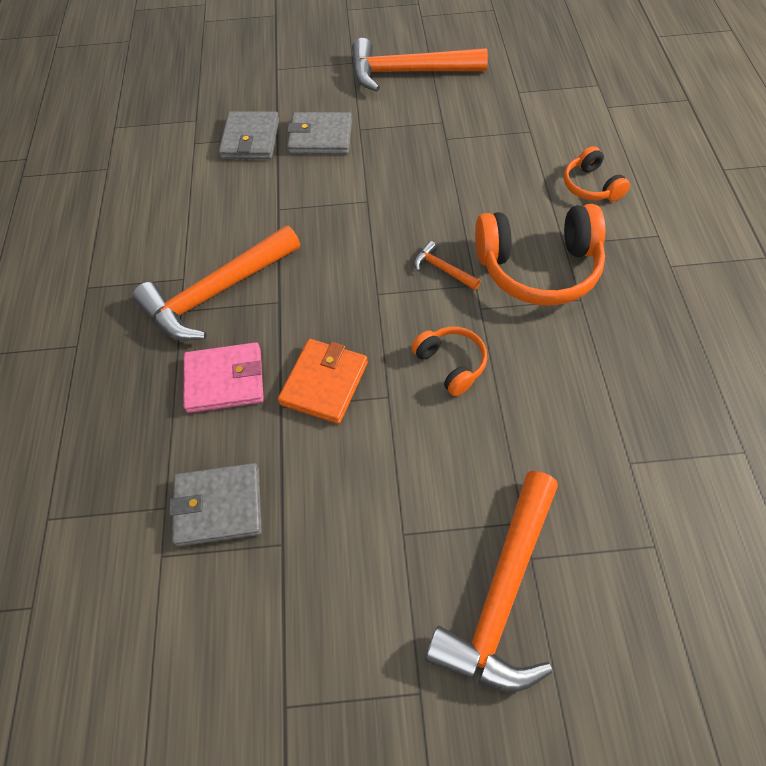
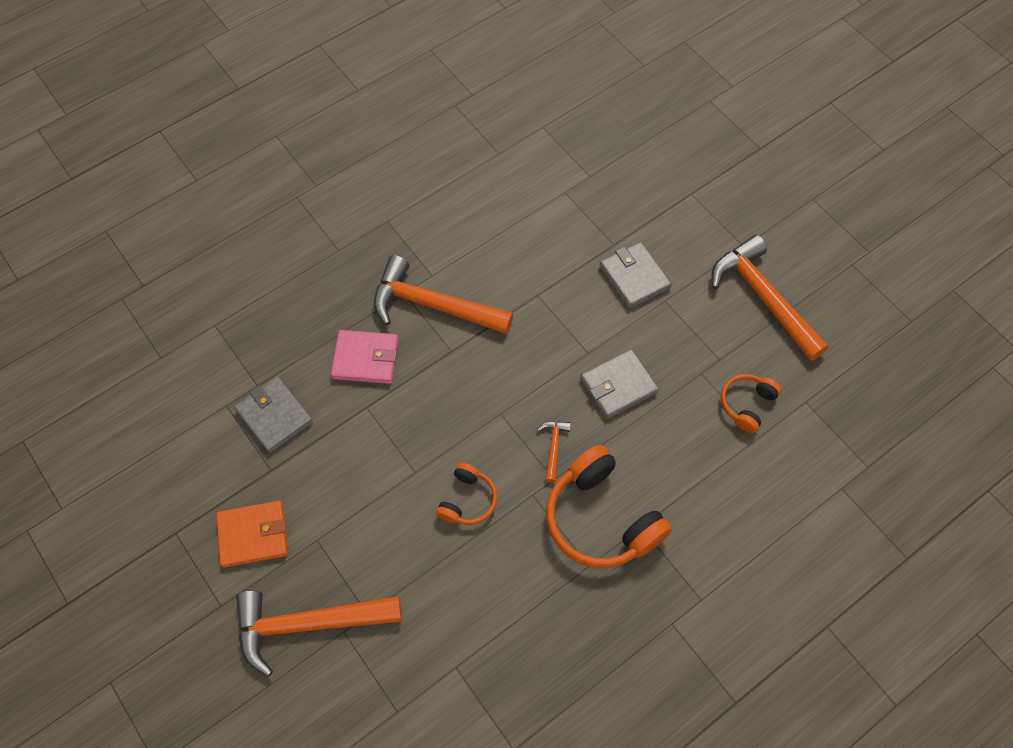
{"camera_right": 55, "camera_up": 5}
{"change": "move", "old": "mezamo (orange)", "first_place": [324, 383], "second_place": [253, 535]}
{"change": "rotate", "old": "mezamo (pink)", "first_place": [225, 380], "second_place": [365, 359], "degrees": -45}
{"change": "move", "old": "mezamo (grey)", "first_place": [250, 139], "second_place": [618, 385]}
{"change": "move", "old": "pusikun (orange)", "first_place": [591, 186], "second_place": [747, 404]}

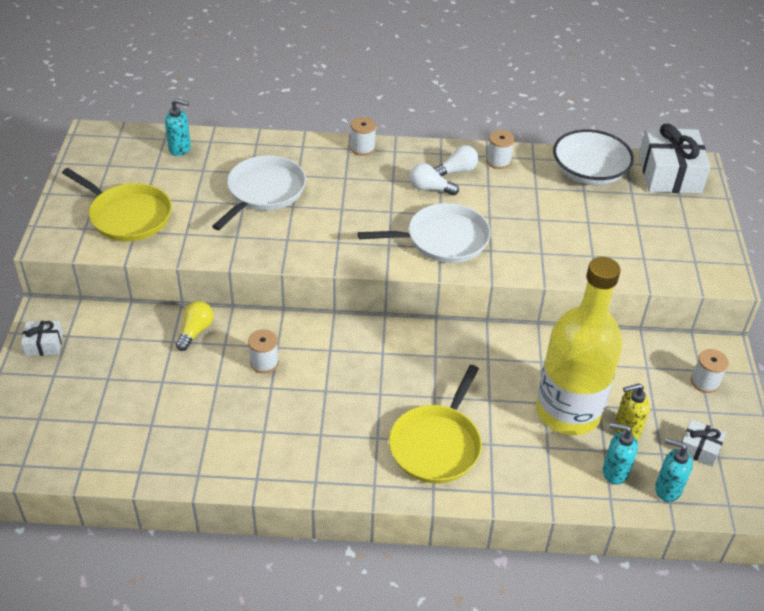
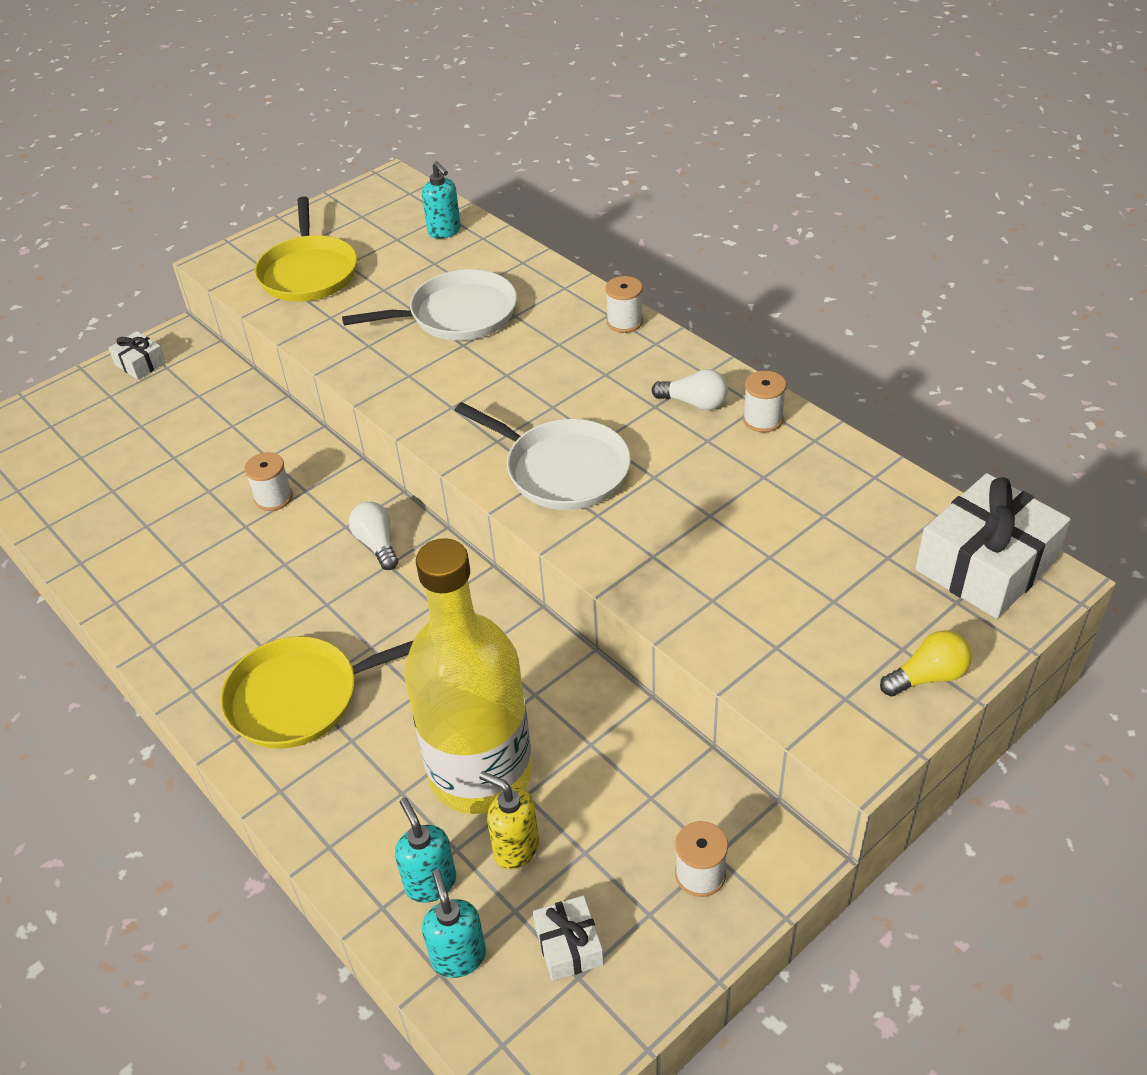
{"camera_right": 50, "camera_up": 0}
{"change": "move", "old": "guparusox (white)", "first_place": [430, 188], "second_place": [377, 544]}
{"change": "move", "old": "guparusox (yellow)", "first_place": [195, 331], "second_place": [927, 676]}
{"change": "delete", "old": "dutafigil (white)", "first_place": [589, 173]}

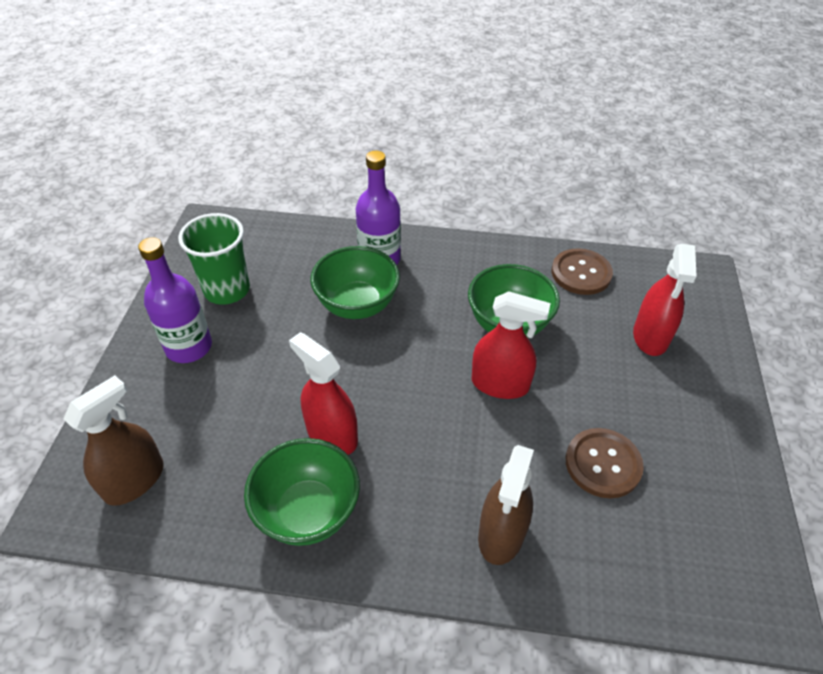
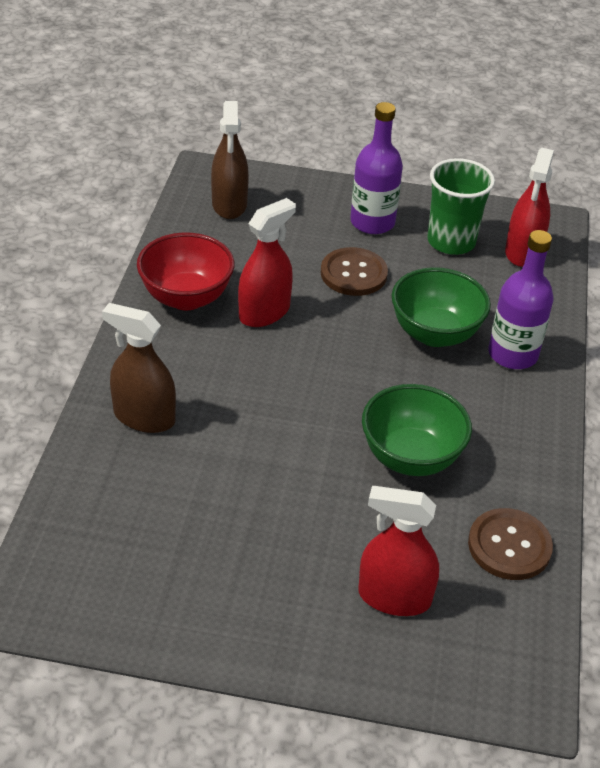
{"camera_right": 90, "camera_up": -5}
{"change": "recolor", "old": "dutafigil (green)", "new": "dutafigil (red)", "first_place": [308, 512], "second_place": [186, 298]}
{"change": "rotate", "old": "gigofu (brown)", "first_place": [134, 480], "second_place": [229, 204], "degrees": 45}
{"change": "move", "old": "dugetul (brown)", "first_place": [603, 464], "second_place": [353, 274]}
{"change": "move", "old": "gigofu (red)", "first_place": [500, 384], "second_place": [523, 252]}

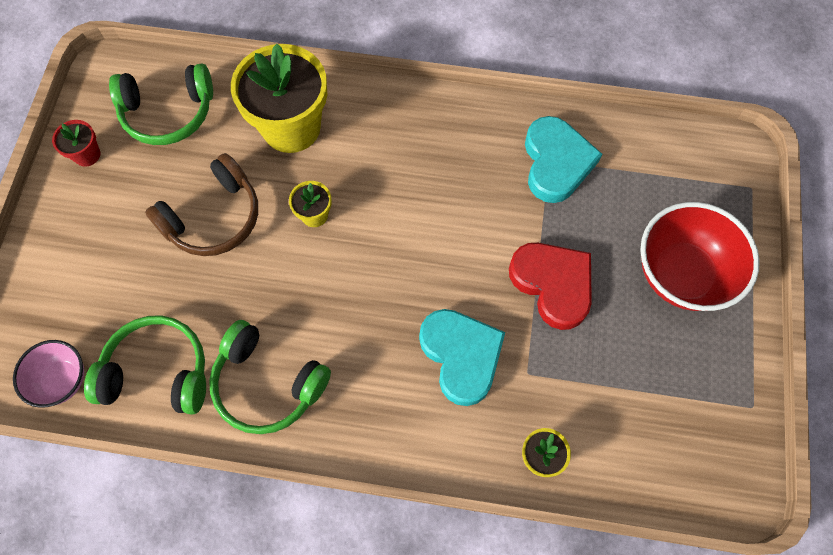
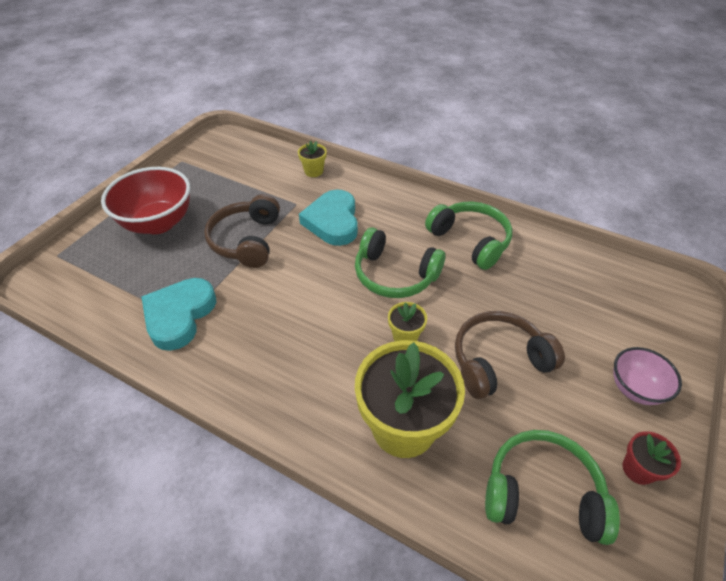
{"camera_right": -160, "camera_up": -20}
{"change": "replace", "old": "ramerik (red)", "new": "pusikun (brown)", "first_place": [553, 284], "second_place": [246, 240]}
{"change": "move", "old": "pusikun (green)", "first_place": [158, 372], "second_place": [394, 275]}
{"change": "move", "old": "dutafigil (pink)", "first_place": [62, 380], "second_place": [635, 388]}

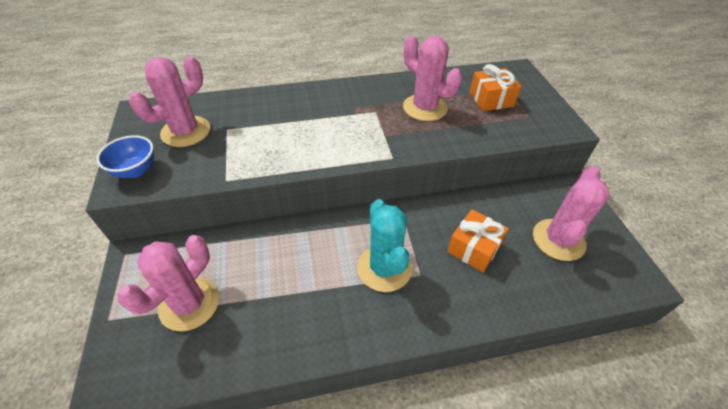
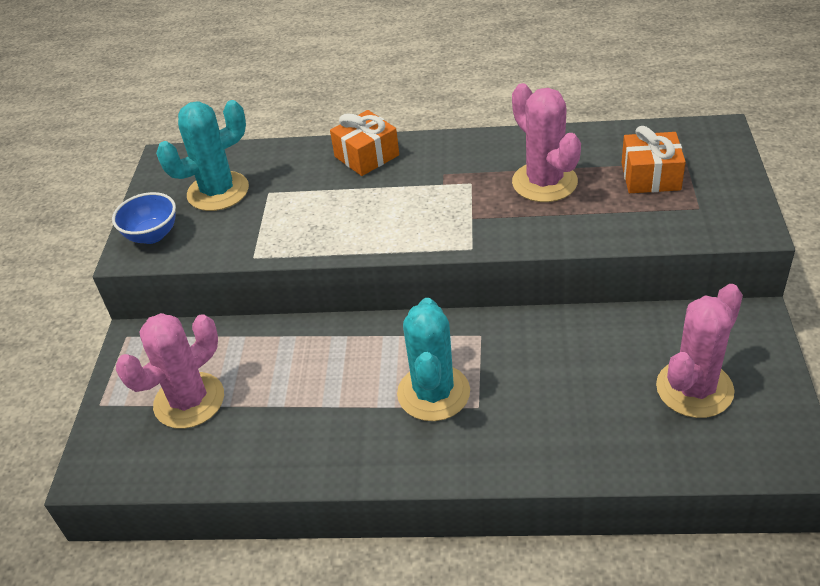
{"camera_right": 20, "camera_up": -5}
{"change": "recolor", "old": "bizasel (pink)", "new": "bizasel (turquoise)", "first_place": [186, 131], "second_place": [218, 191]}
{"change": "move", "old": "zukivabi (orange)", "first_place": [474, 248], "second_place": [366, 156]}

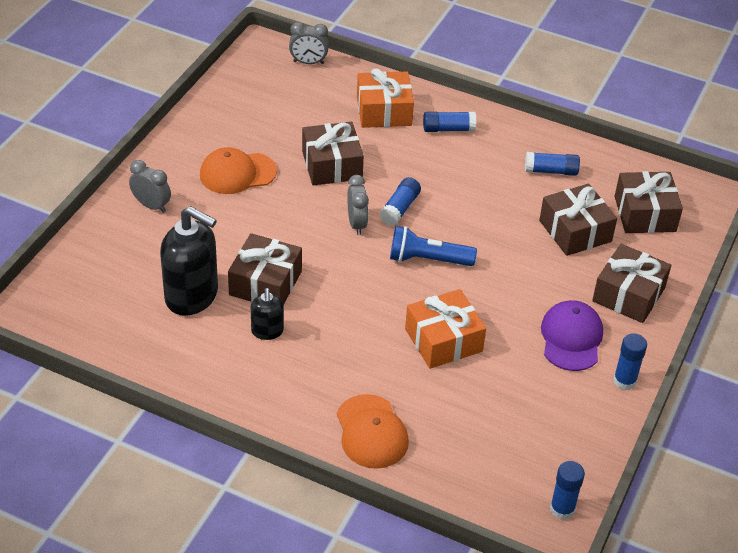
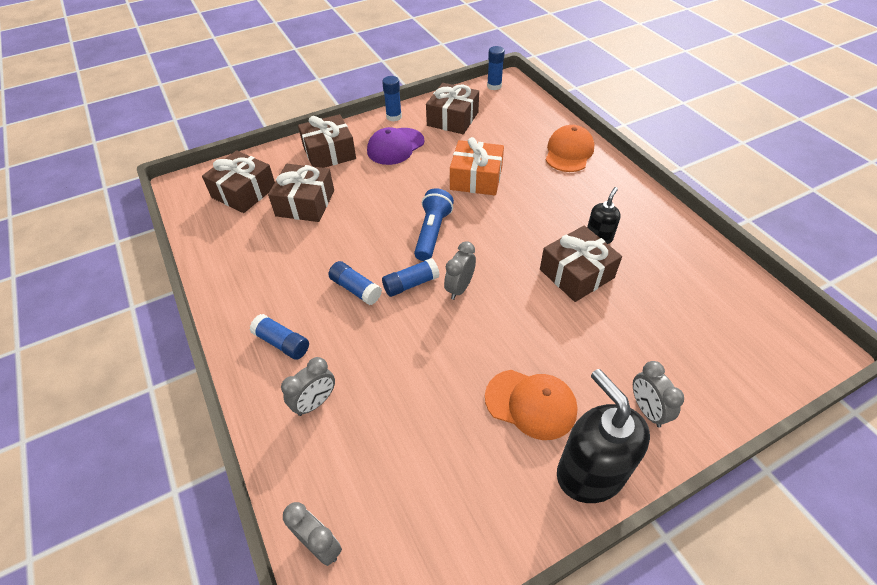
{"camera_right": -140, "camera_up": 5}
{"change": "replace", "old": "zukivabi (orange)", "new": "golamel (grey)", "first_place": [384, 111], "second_place": [315, 402]}
{"change": "move", "old": "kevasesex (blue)", "first_place": [551, 171], "second_place": [356, 289]}
{"change": "rotate", "old": "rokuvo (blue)", "first_place": [427, 259], "second_place": [432, 233], "degrees": -120}
{"change": "move", "old": "zukivabi (brown)", "first_place": [332, 165], "second_place": [452, 119]}
{"change": "move", "old": "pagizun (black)", "first_place": [192, 296], "second_place": [590, 473]}

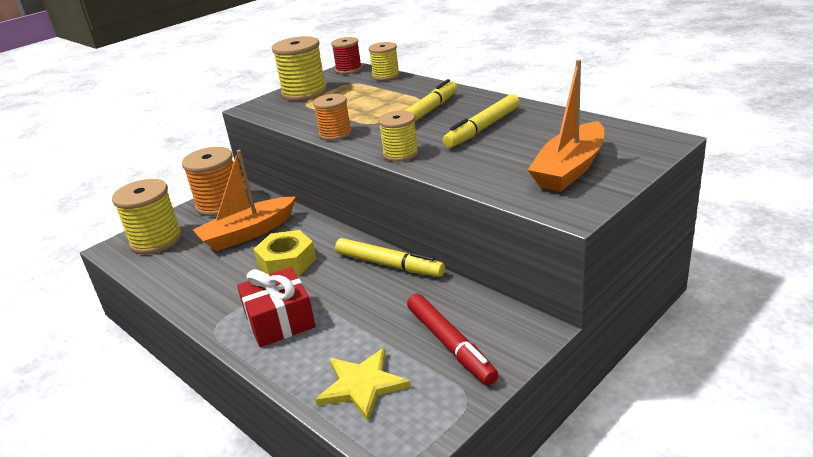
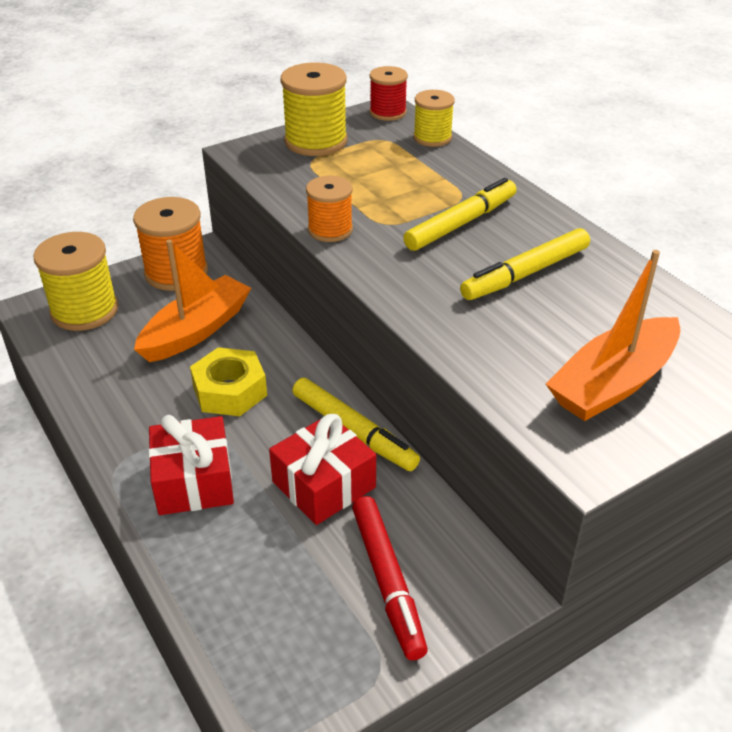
{"camera_right": 10, "camera_up": 10}
{"change": "rotate", "old": "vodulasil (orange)", "first_place": [248, 233], "second_place": [196, 330], "degrees": 150}
{"change": "insert", "new": "zukivabi (red)", "second_place": [324, 484]}
{"change": "delete", "old": "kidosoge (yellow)", "first_place": [362, 385]}
{"change": "delete", "old": "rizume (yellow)", "first_place": [400, 154]}

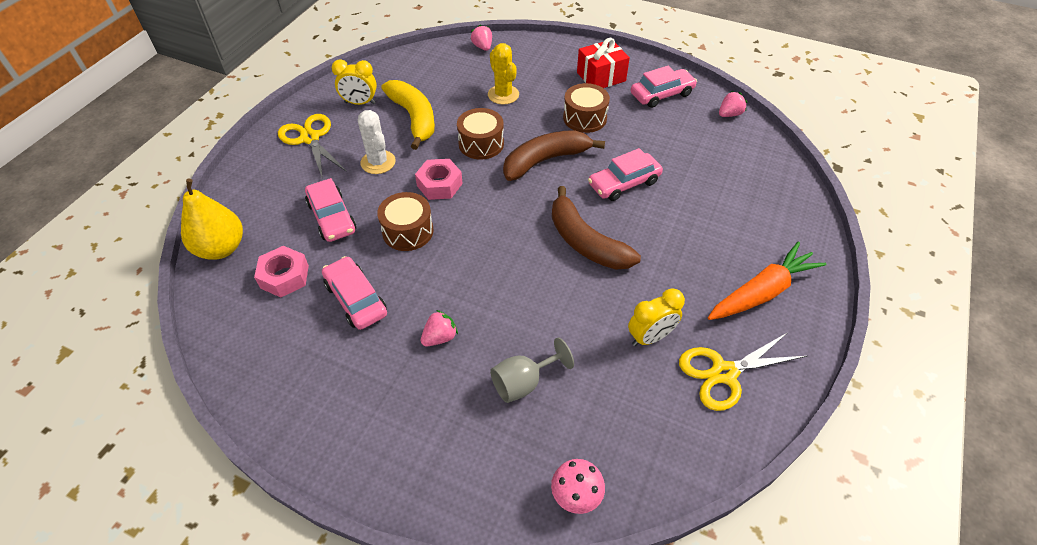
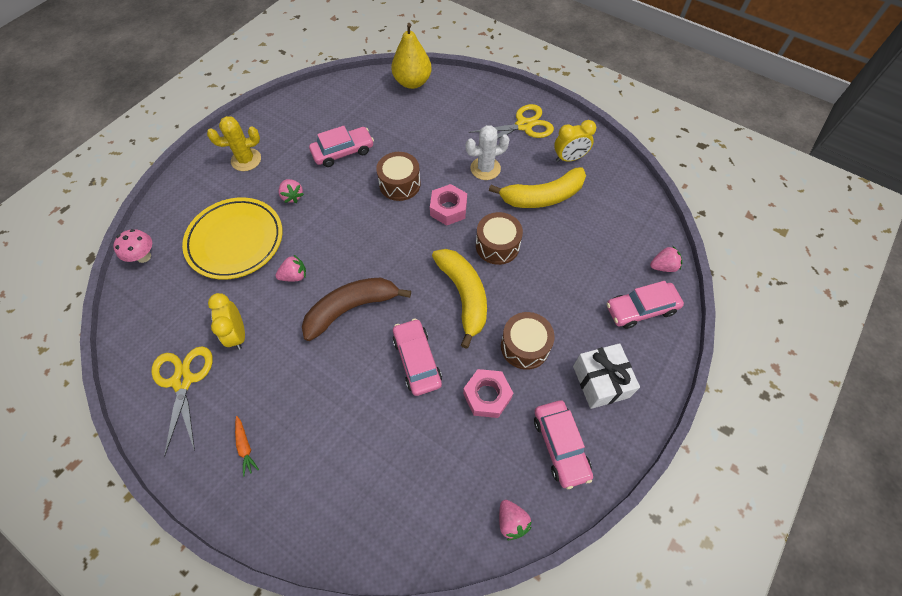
{"camera_right": 100, "camera_up": 10}
{"change": "replace", "old": "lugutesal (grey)", "new": "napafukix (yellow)", "first_place": [524, 382], "second_place": [235, 241]}
{"change": "move", "old": "bizasel (yellow)", "first_place": [503, 95], "second_place": [246, 160]}
{"change": "resize", "old": "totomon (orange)", "first_place": [762, 292], "second_place": [245, 447], "factor": 0.43}
{"change": "insert", "new": "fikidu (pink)", "second_place": [294, 276]}
{"change": "recolor", "old": "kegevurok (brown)", "new": "kegevurok (yellow)", "first_place": [545, 160], "second_place": [464, 296]}
{"change": "move", "old": "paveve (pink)", "first_place": [284, 276], "second_place": [487, 396]}
{"change": "rotate", "old": "golamel (yellow)", "first_place": [360, 103], "second_place": [569, 158], "degrees": -120}
{"change": "recolor", "old": "zukivabi (red)", "new": "zukivabi (white)", "first_place": [601, 77], "second_place": [600, 381]}
{"change": "move", "old": "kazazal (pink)", "first_place": [332, 217], "second_place": [641, 309]}

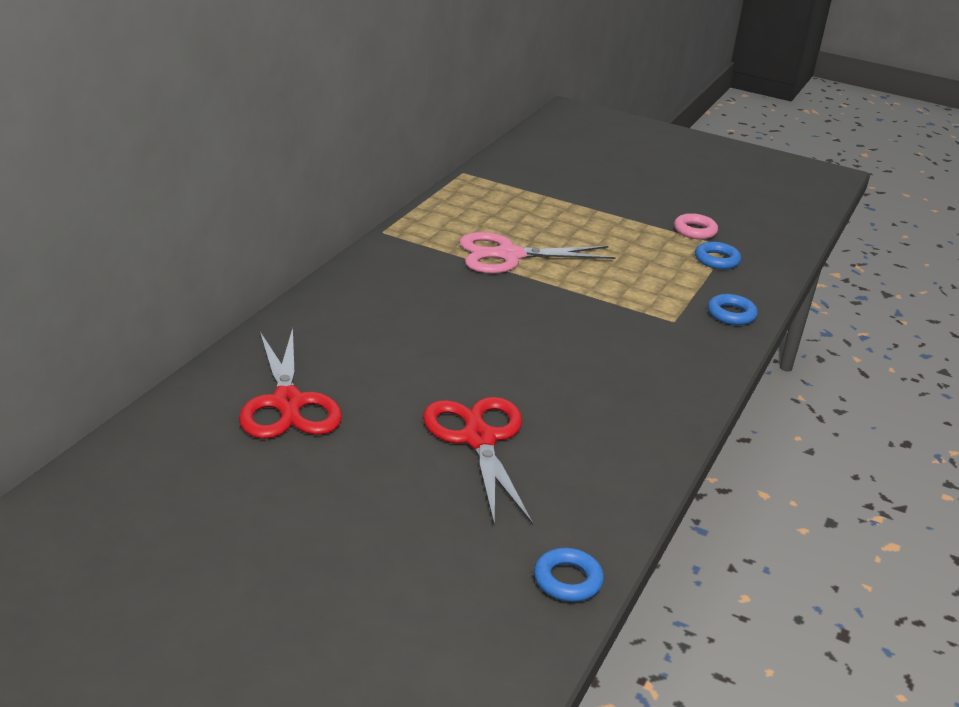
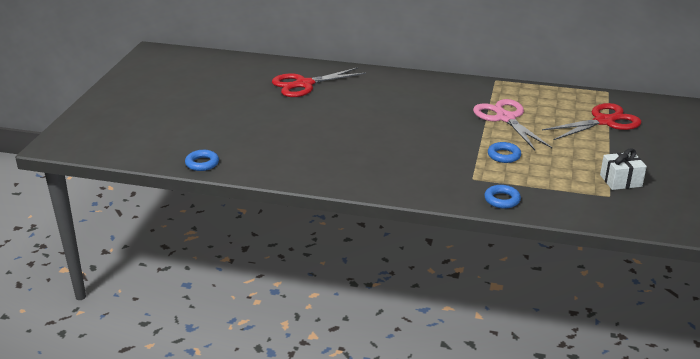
{"camera_right": 80, "camera_up": 0}
{"change": "move", "old": "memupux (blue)", "first_place": [717, 260], "second_place": [504, 155]}
{"change": "move", "old": "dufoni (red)", "first_place": [479, 439], "second_place": [604, 121]}
{"change": "replace", "old": "memupux (pink)", "new": "zukivabi (white)", "first_place": [695, 231], "second_place": [620, 181]}

